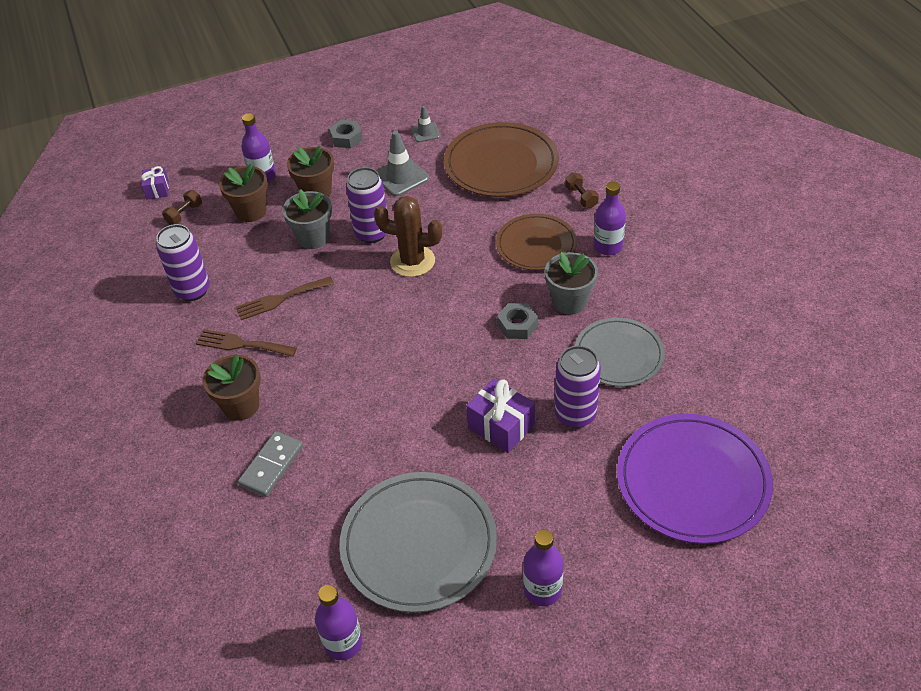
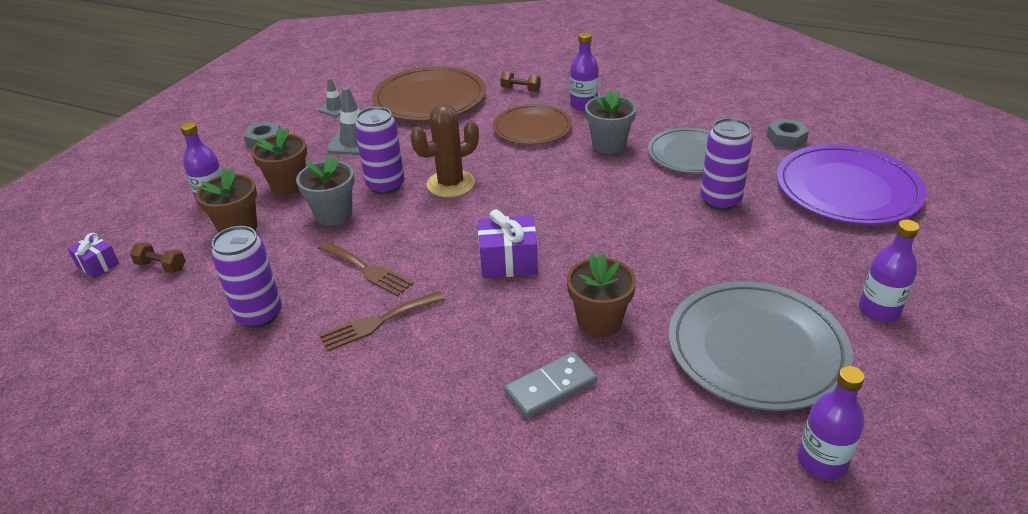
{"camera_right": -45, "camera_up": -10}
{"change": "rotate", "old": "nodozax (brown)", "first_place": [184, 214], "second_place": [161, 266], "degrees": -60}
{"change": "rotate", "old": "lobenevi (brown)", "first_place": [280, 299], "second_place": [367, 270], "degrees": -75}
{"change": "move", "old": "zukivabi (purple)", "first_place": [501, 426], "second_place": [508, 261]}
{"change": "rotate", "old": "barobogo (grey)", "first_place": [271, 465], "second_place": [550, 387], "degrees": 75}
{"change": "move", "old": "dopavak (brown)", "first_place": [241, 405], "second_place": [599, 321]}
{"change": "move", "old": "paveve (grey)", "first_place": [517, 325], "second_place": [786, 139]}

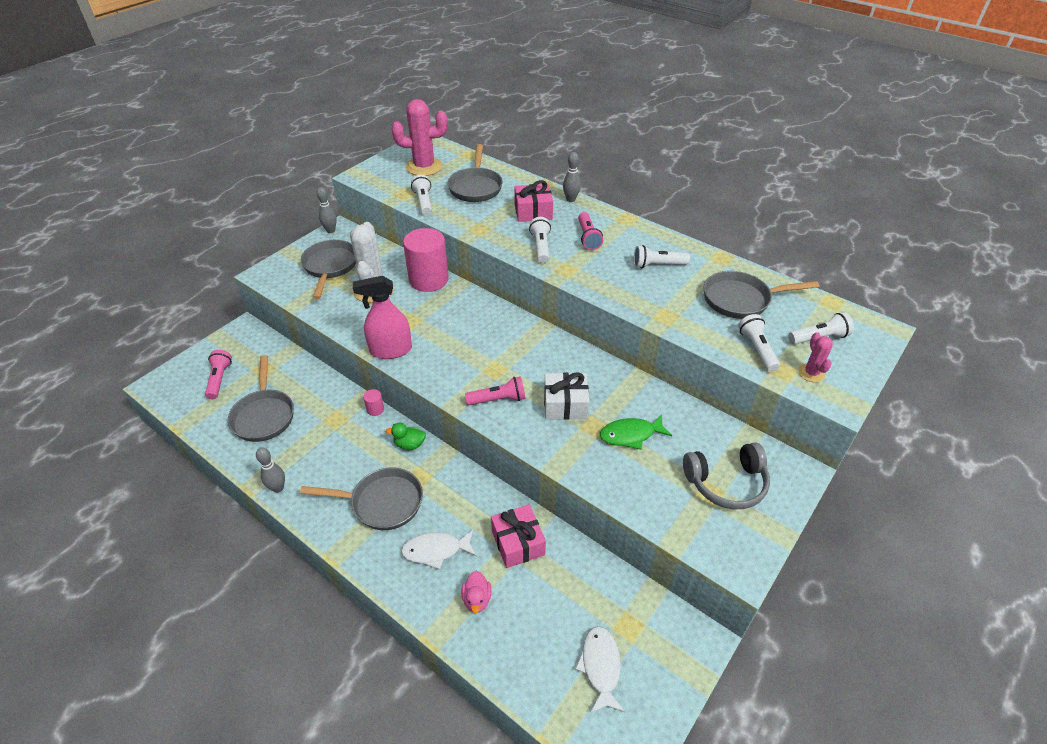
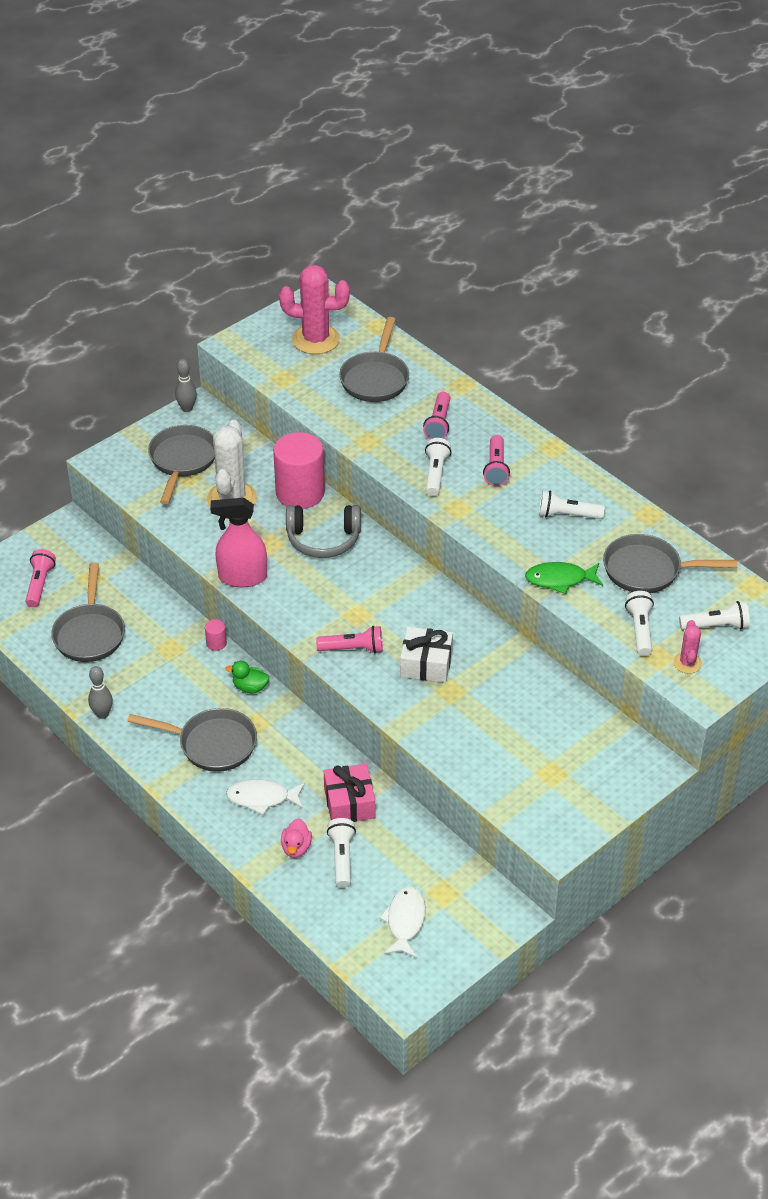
{"camera_right": 10, "camera_up": 0}
{"change": "move", "old": "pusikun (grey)", "first_place": [726, 483], "second_place": [323, 539]}
{"change": "move", "old": "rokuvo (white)", "first_place": [423, 202], "second_place": [341, 858]}
{"change": "replace", "old": "zukivabi (pink)", "new": "rokuvo (pink)", "first_place": [533, 212], "second_place": [439, 424]}
{"change": "move", "old": "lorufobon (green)", "first_place": [630, 435], "second_place": [560, 580]}
{"change": "delete", "old": "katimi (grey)", "first_place": [570, 199]}

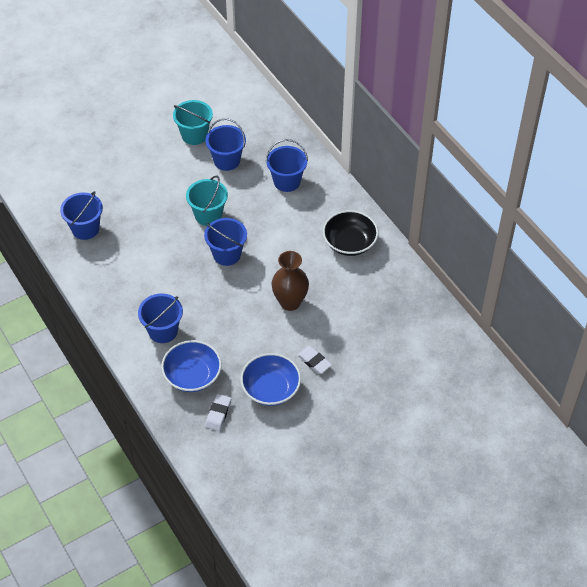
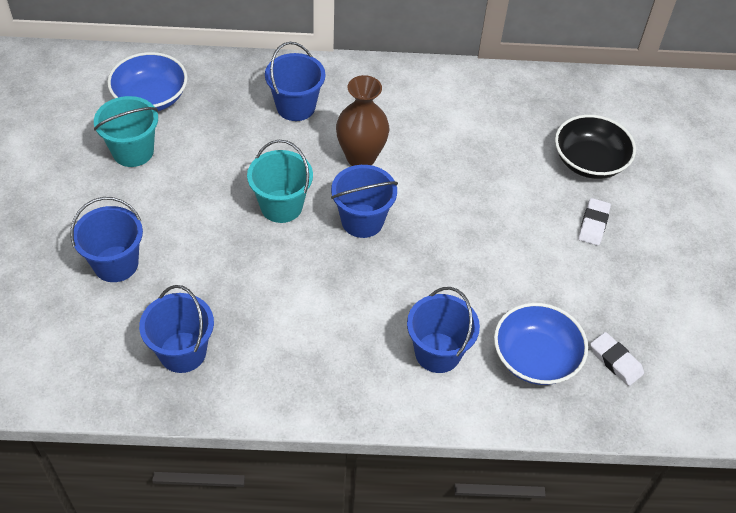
{"camera_right": -60, "camera_up": 0}
{"change": "move", "old": "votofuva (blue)", "first_place": [227, 160], "second_place": [116, 264]}
{"change": "move", "old": "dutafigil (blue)", "first_place": [271, 389], "second_place": [151, 97]}
{"change": "move", "old": "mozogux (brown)", "first_place": [290, 302], "second_place": [361, 157]}
{"change": "move", "old": "dutafigil (black)", "first_place": [349, 243], "second_place": [589, 161]}
{"change": "rotate", "old": "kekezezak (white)", "first_place": [314, 361], "second_place": [593, 224], "degrees": -60}

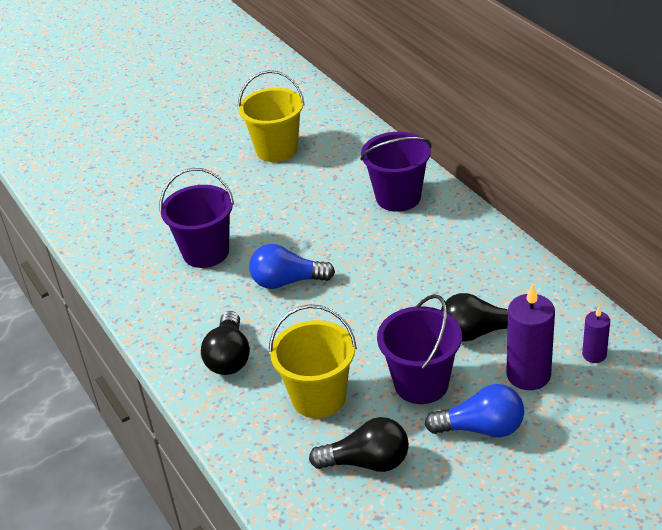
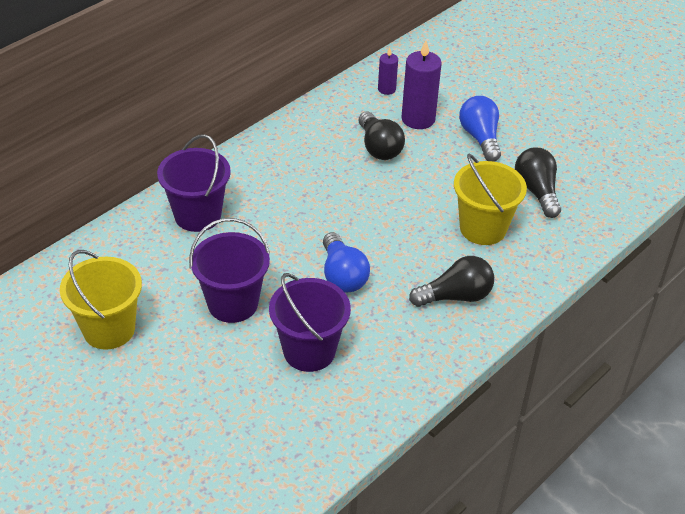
{"camera_right": -110, "camera_up": 5}
{"change": "move", "old": "votofuva (purple)", "first_place": [421, 384], "second_place": [232, 303]}

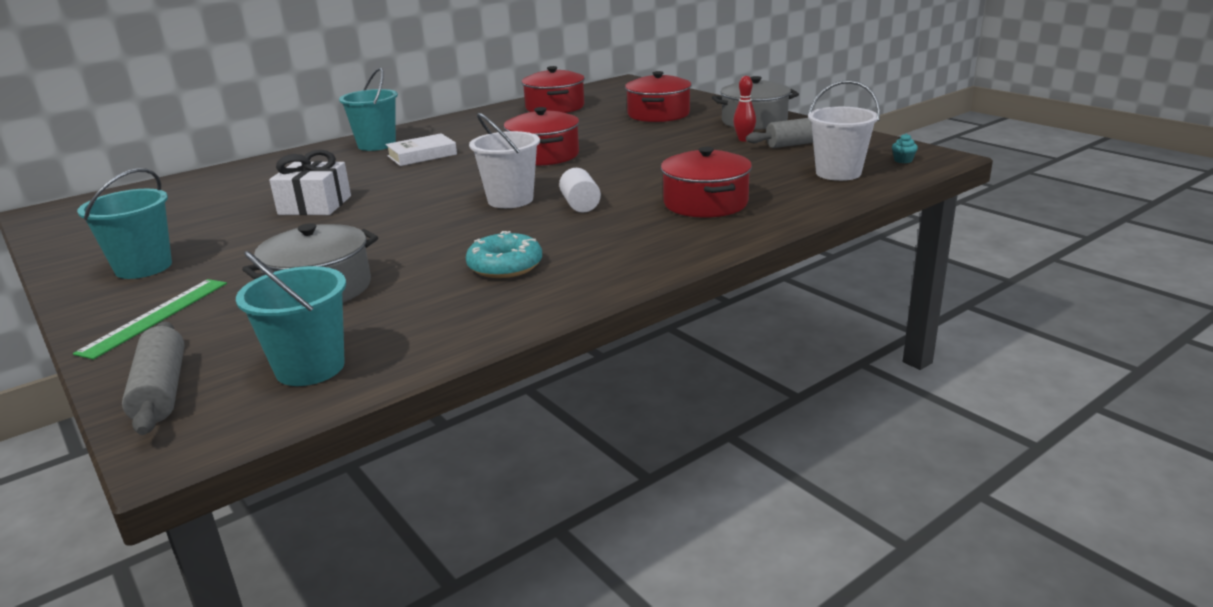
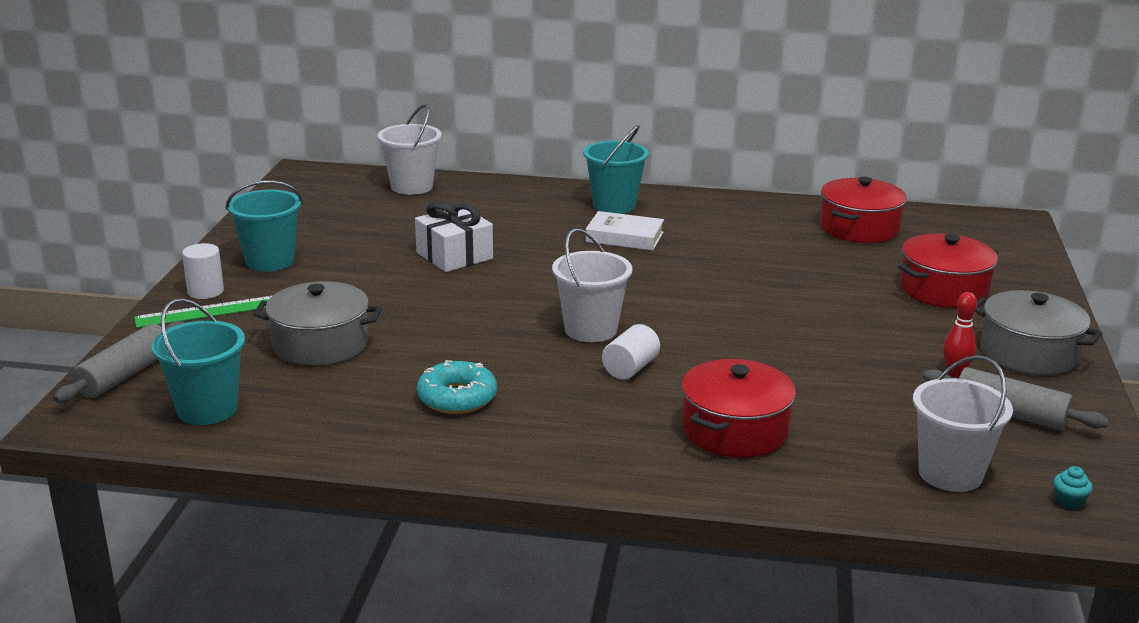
{"camera_right": 45, "camera_up": 0}
{"change": "insert", "new": "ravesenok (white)", "second_place": [205, 291]}
{"change": "insert", "new": "votofuva (white)", "second_place": [412, 186]}
{"change": "delete", "old": "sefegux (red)", "first_place": [544, 155]}

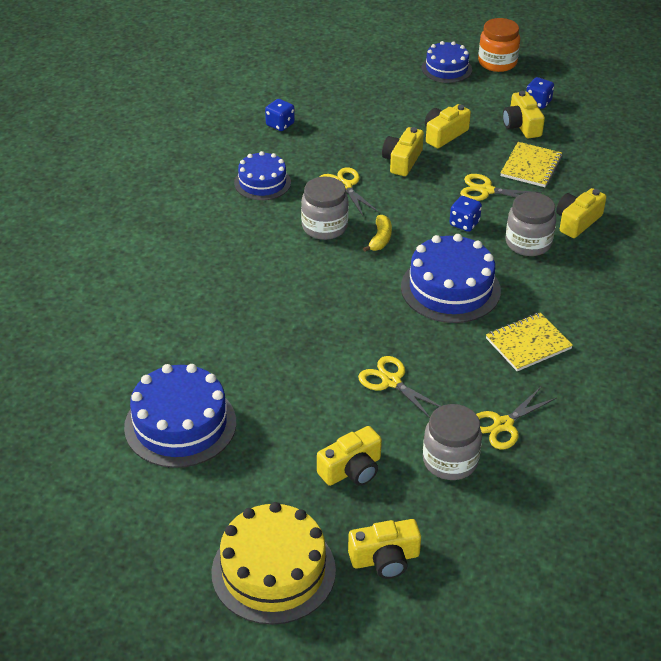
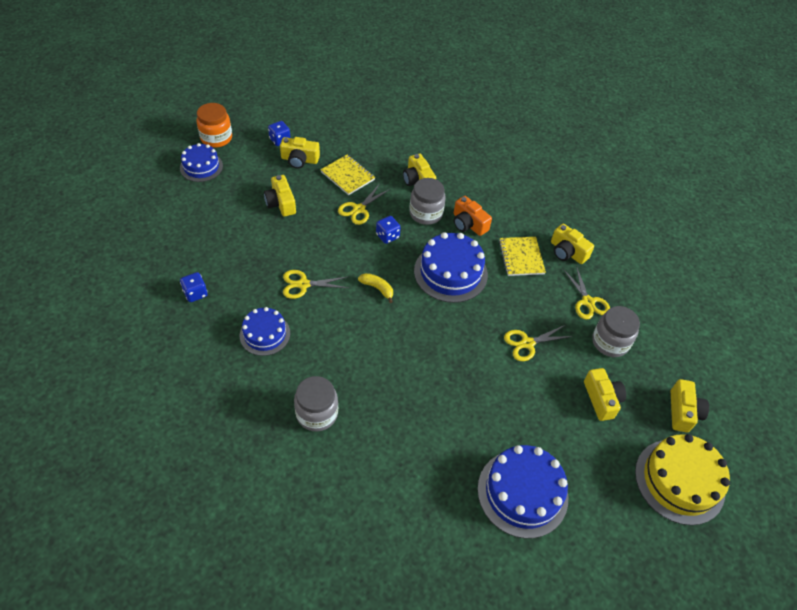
{"camera_right": -70, "camera_up": 10}
{"change": "move", "old": "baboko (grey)", "first_place": [324, 227], "second_place": [317, 413]}
{"change": "insert", "new": "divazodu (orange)", "second_place": [468, 224]}
{"change": "move", "old": "divazodu (yellow)", "first_place": [402, 161], "second_place": [567, 252]}

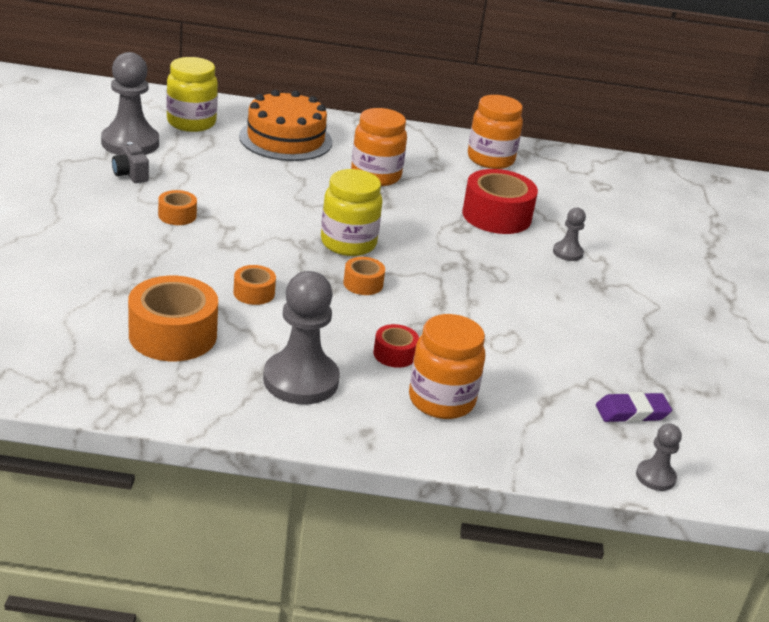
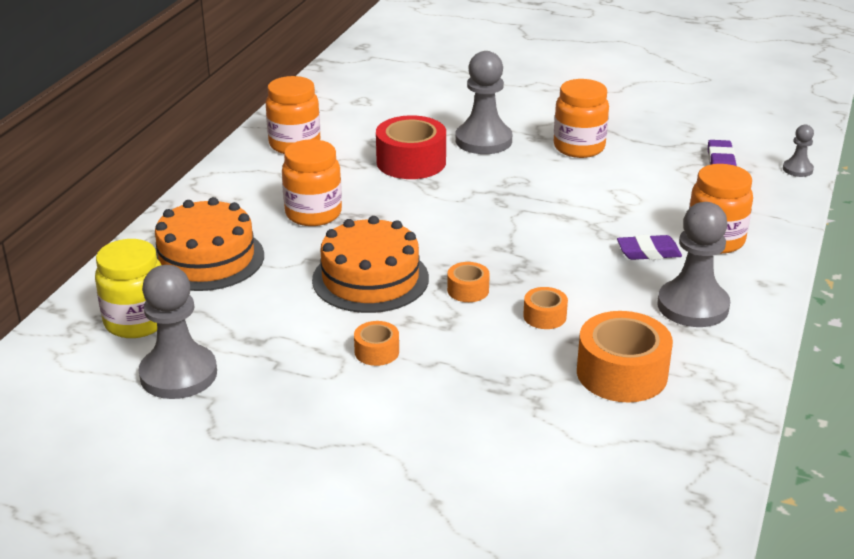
{"camera_right": -70, "camera_up": 0}
{"change": "insert", "new": "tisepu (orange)", "second_place": [370, 279]}
{"change": "move", "old": "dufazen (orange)", "first_place": [363, 284], "second_place": [468, 290]}
{"change": "resize", "old": "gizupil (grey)", "first_place": [567, 253], "second_place": [483, 140], "factor": 2.01}
{"change": "insert", "new": "baboko (orange)", "second_place": [579, 147]}
{"change": "replace", "old": "dufazen (red)", "new": "kekezezak (purple)", "first_place": [394, 354], "second_place": [648, 252]}
{"change": "delete", "old": "divazodu (grey)", "first_place": [130, 174]}
{"change": "delete", "old": "baboko (yellow)", "first_place": [348, 243]}

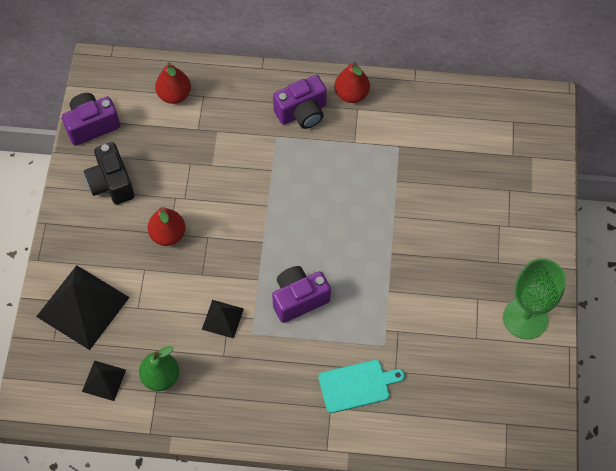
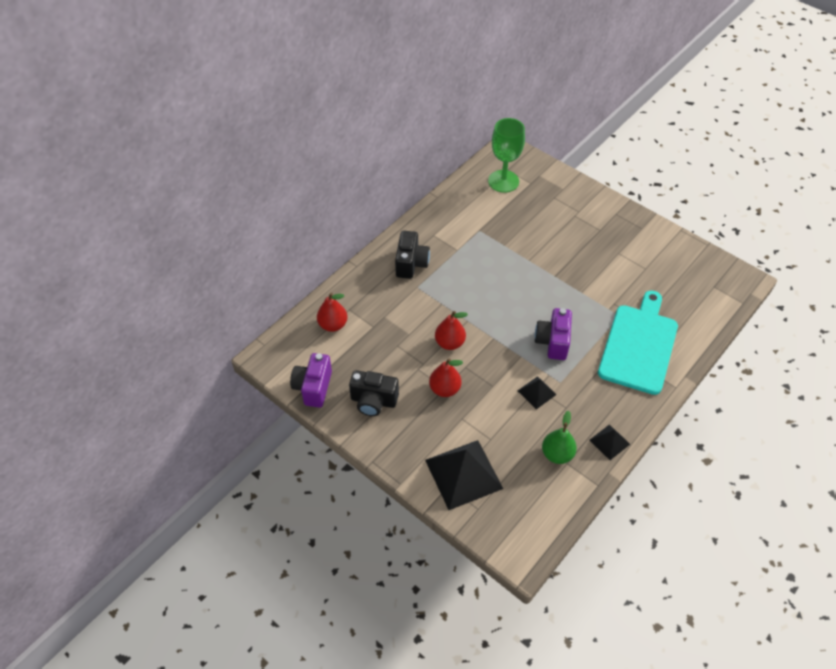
{"camera_right": -55, "camera_up": -10}
{"change": "recolor", "old": "divazodu (purple)", "new": "divazodu (black)", "first_place": [302, 112], "second_place": [411, 264]}
{"change": "move", "old": "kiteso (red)", "first_place": [351, 94], "second_place": [449, 343]}
{"change": "move", "old": "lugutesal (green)", "first_place": [525, 318], "second_place": [503, 181]}
{"change": "move", "old": "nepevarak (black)", "first_place": [104, 380], "second_place": [609, 442]}
{"change": "resize", "old": "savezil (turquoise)", "first_place": [357, 385], "second_place": [639, 345], "factor": 1.87}

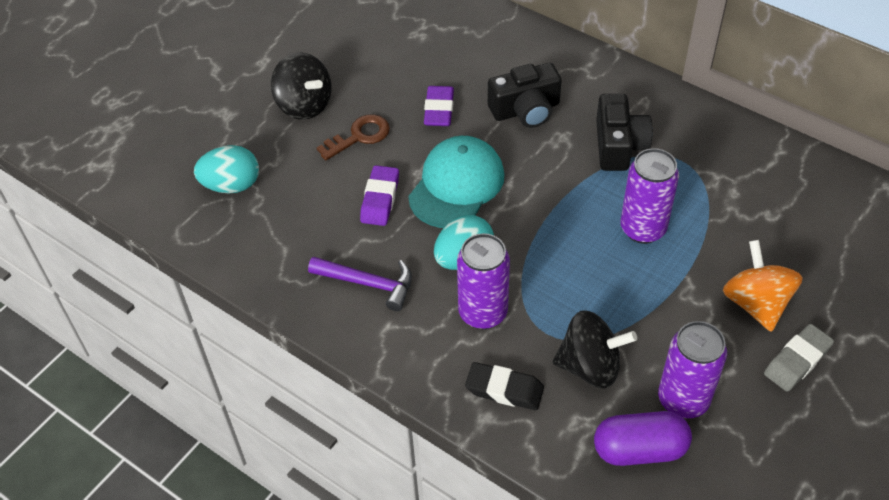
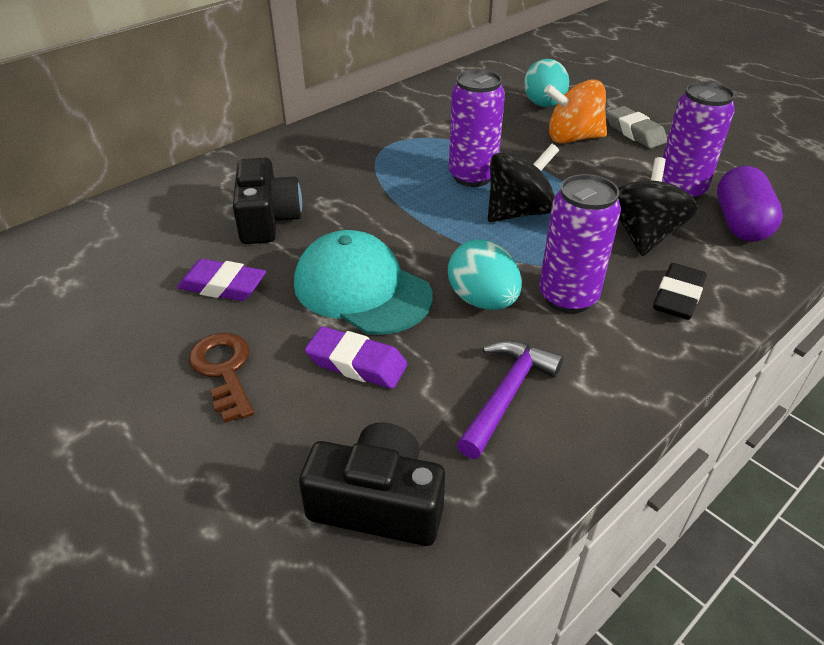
{"camera_right": -80, "camera_up": -10}
{"change": "move", "old": "divazodu (black)", "first_place": [618, 145], "second_place": [378, 503]}
{"change": "move", "old": "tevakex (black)", "first_place": [304, 105], "second_place": [518, 212]}
{"change": "move", "old": "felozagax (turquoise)", "first_place": [231, 185], "second_place": [543, 105]}

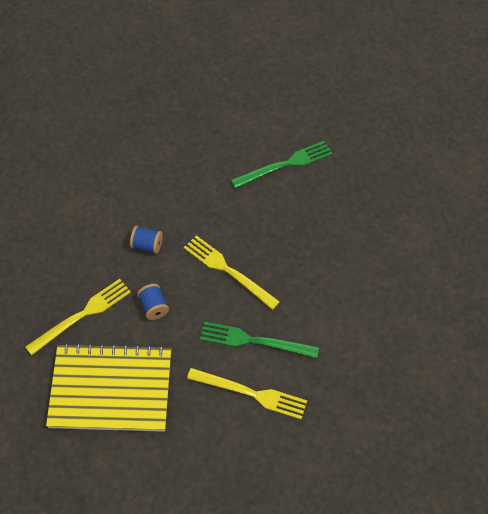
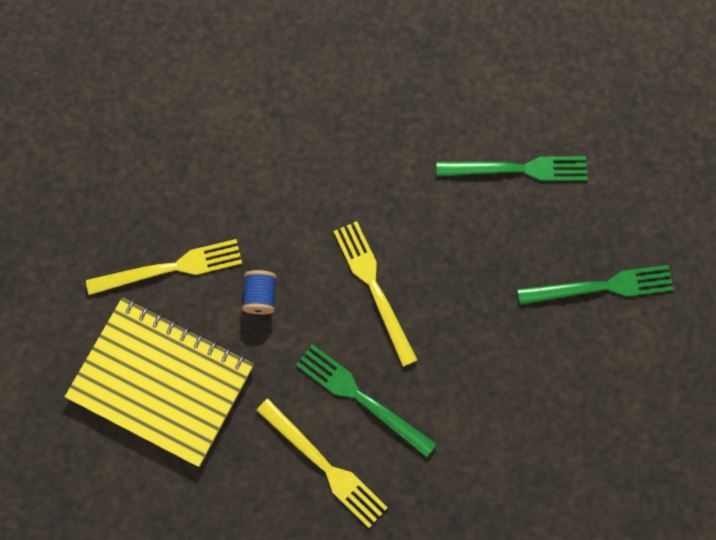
{"camera_right": 25, "camera_up": 15}
{"change": "insert", "new": "lobenevi (green)", "second_place": [601, 287]}
{"change": "delete", "old": "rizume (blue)", "first_place": [147, 245]}

